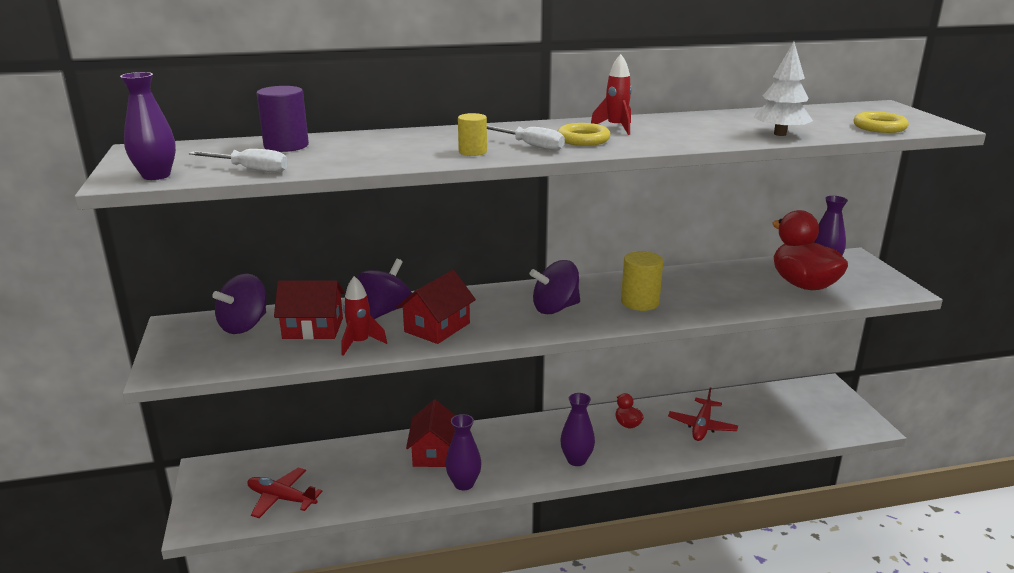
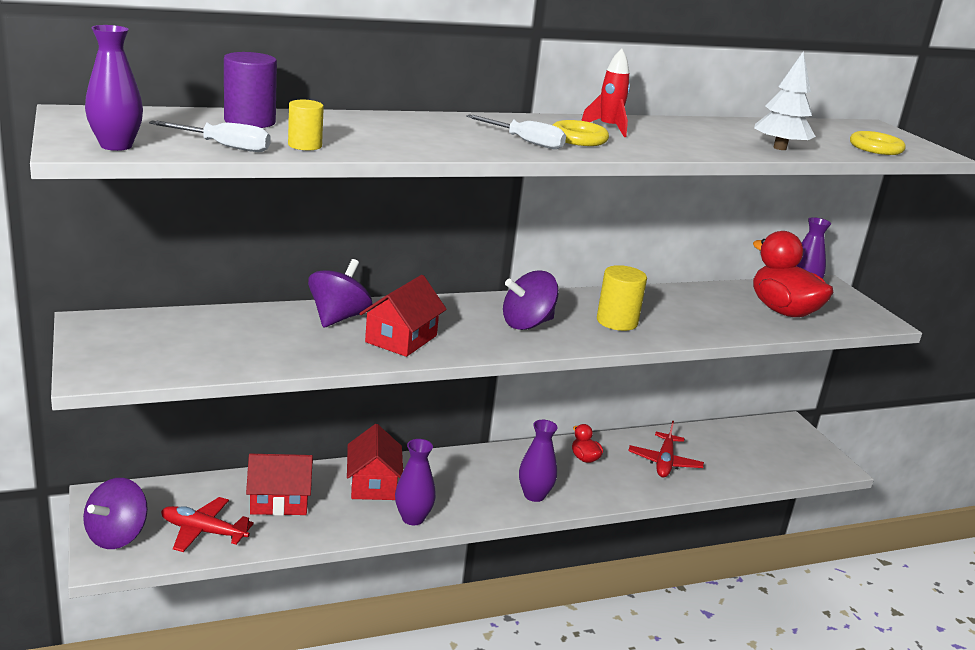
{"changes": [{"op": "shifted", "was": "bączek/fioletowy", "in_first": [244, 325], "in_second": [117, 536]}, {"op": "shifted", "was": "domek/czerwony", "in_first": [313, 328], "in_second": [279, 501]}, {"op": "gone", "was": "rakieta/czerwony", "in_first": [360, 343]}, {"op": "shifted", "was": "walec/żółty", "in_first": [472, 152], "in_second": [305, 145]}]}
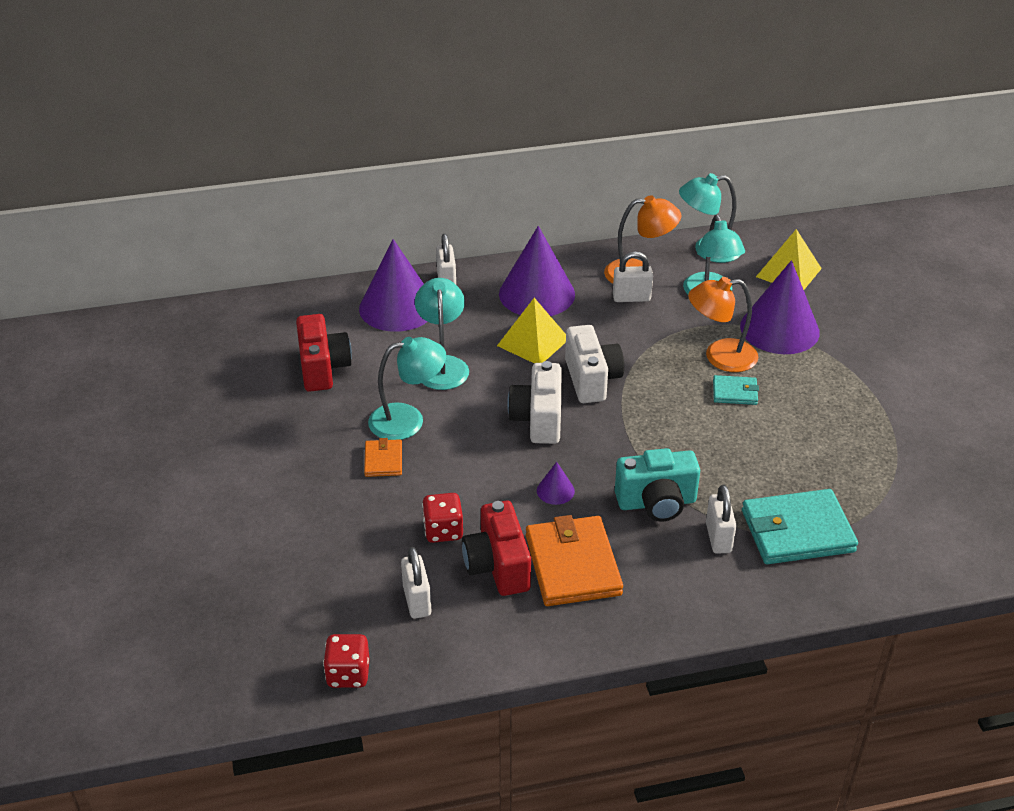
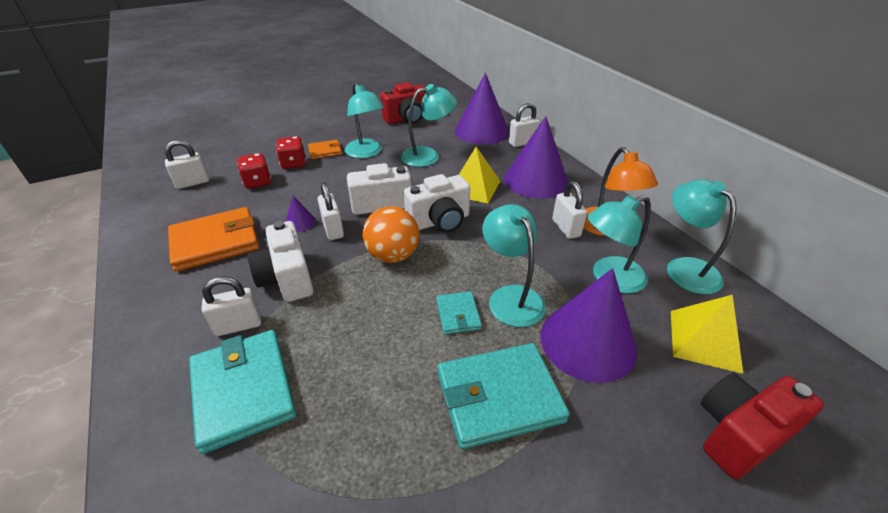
{"changes": [{"op": "shifted", "was": "kostka do gry/czerwony", "in_first": [348, 674], "in_second": [293, 163]}, {"op": "shifted", "was": "aparat fotograficzny/czerwony", "in_first": [498, 566], "in_second": [739, 434]}, {"op": "repainted", "was": "aparat fotograficzny/turkusowy", "now": "aparat fotograficzny/biały", "in_first": [656, 503], "in_second": [287, 278]}, {"op": "repainted", "was": "lampka/pomarańczowy", "now": "lampka/turkusowy", "in_first": [720, 357], "in_second": [511, 297]}, {"op": "new", "now": "kłódka/biały", "in_second": [333, 229]}, {"op": "new", "now": "piłka/pomarańczowy", "in_second": [393, 255]}, {"op": "new", "now": "portfel/turkusowy", "in_second": [499, 397]}]}
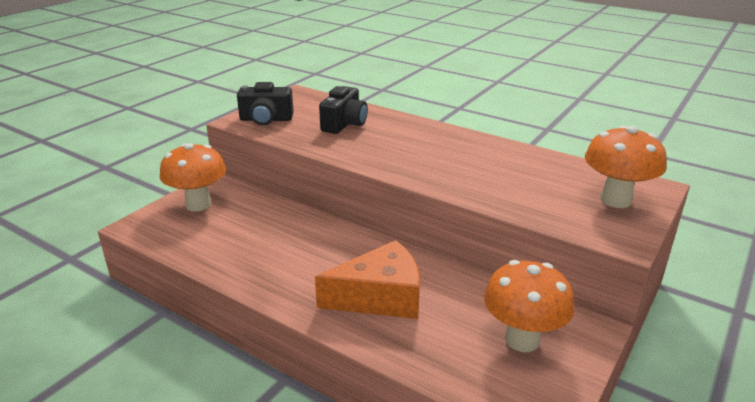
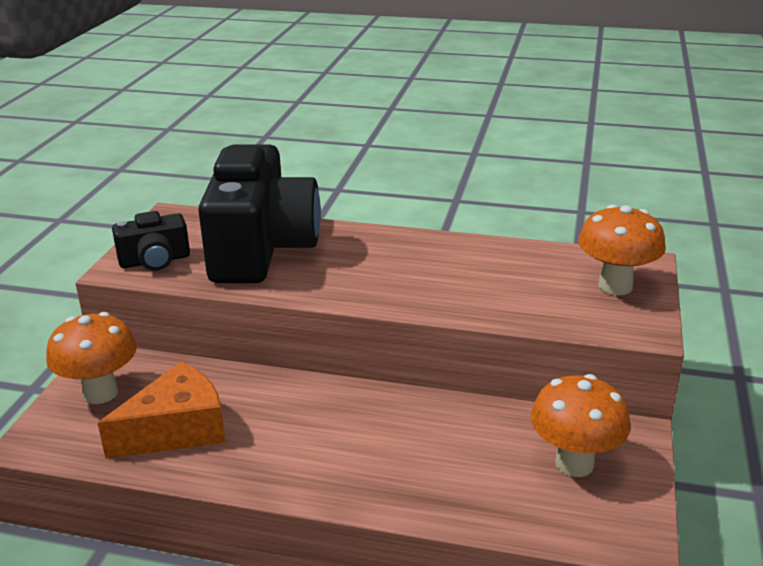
{"changes": [{"op": "shifted", "was": "ser/pomarańczowy", "in_first": [380, 297], "in_second": [176, 429]}, {"op": "scaled", "was": "aparat fotograficzny/czarny", "in_first": [344, 124], "in_second": [261, 249], "ratio": 2.16}]}
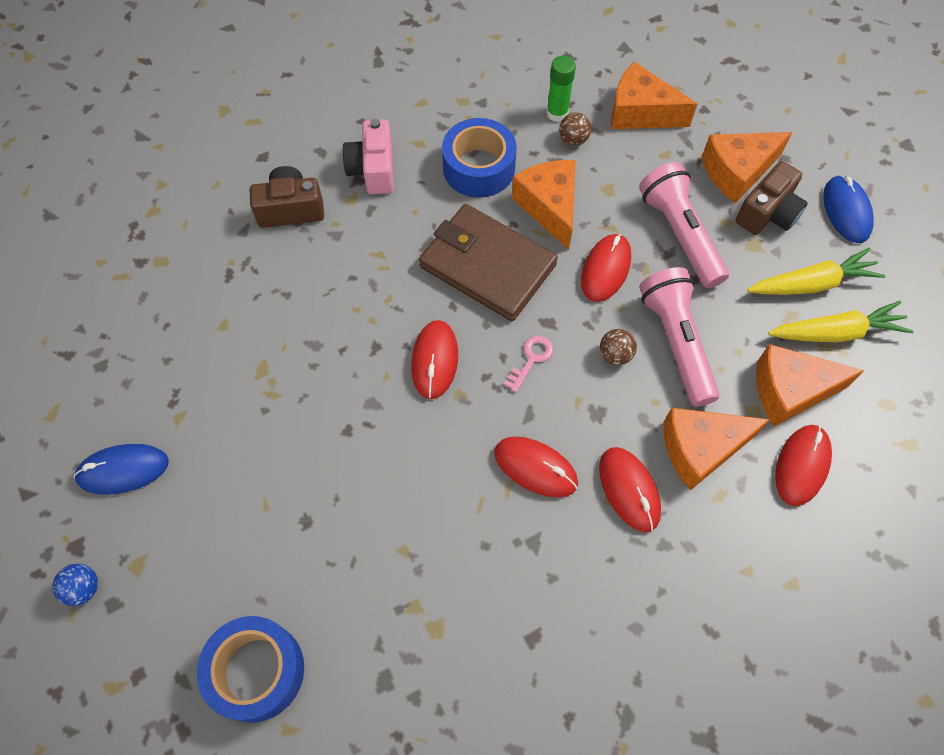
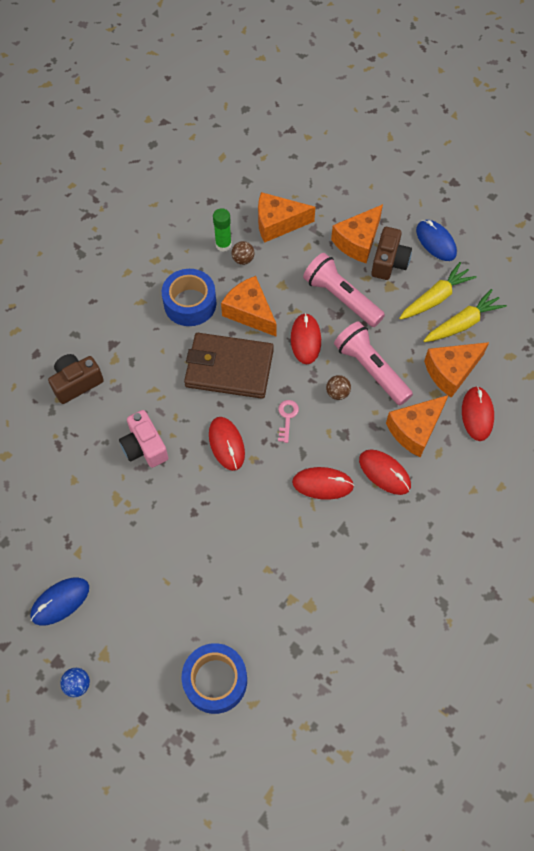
{"changes": [{"op": "shifted", "was": "aparat fotograficzny/różowy", "in_first": [373, 170], "in_second": [144, 447]}]}
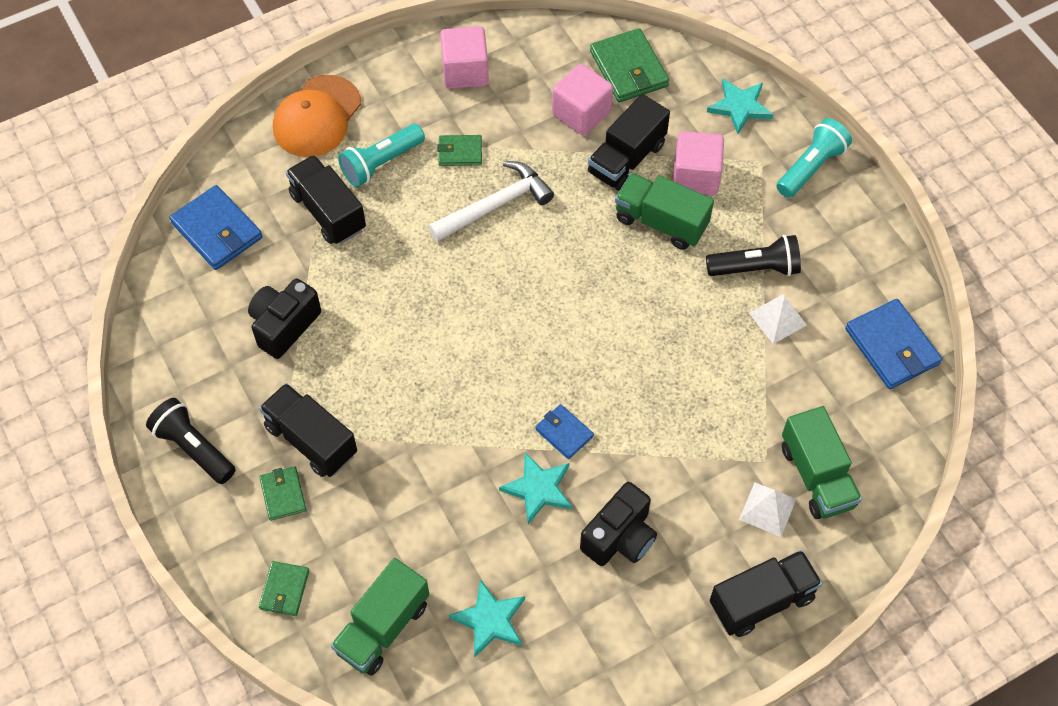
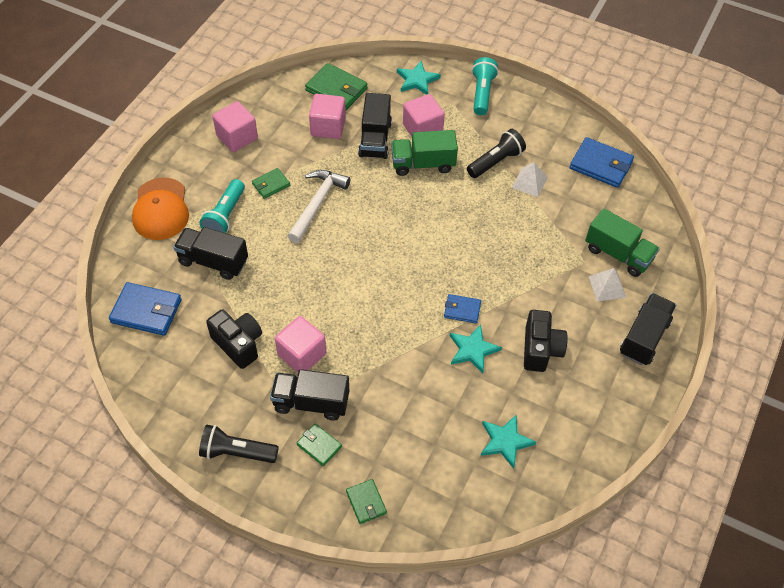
{"changes": [{"op": "rotated", "was": "aparat fotograficzny/czarny", "in_first": [284, 325], "in_second": [238, 344], "clockwise": 135}, {"op": "gone", "was": "ciężarówka/zielony", "in_first": [383, 627]}, {"op": "new", "now": "sześcian/różowy", "in_second": [302, 354]}]}
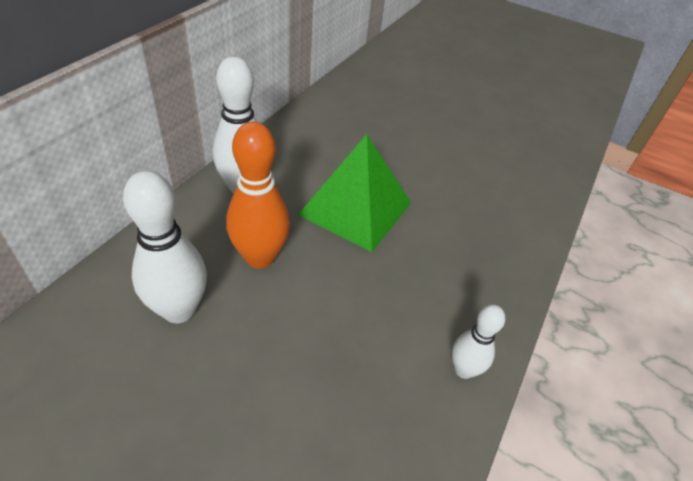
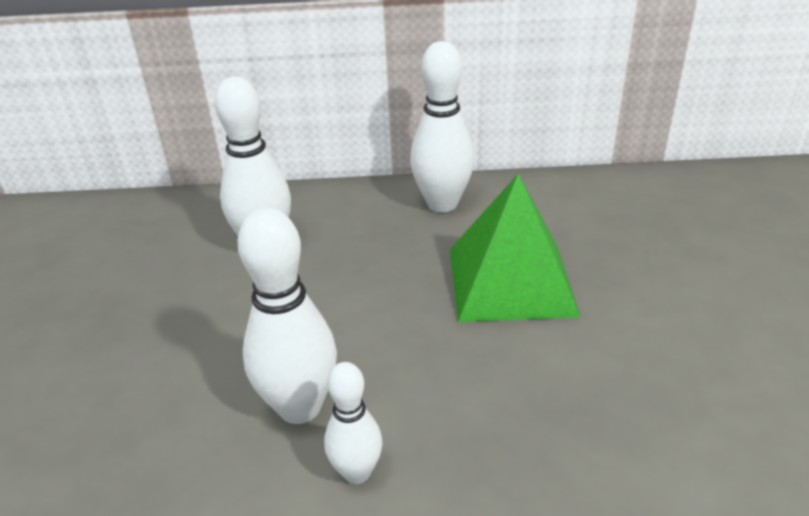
{"changes": [{"op": "gone", "was": "kręgiel/pomarańczowy", "in_first": [260, 257]}, {"op": "new", "now": "kręgiel/biały", "in_second": [300, 407]}]}
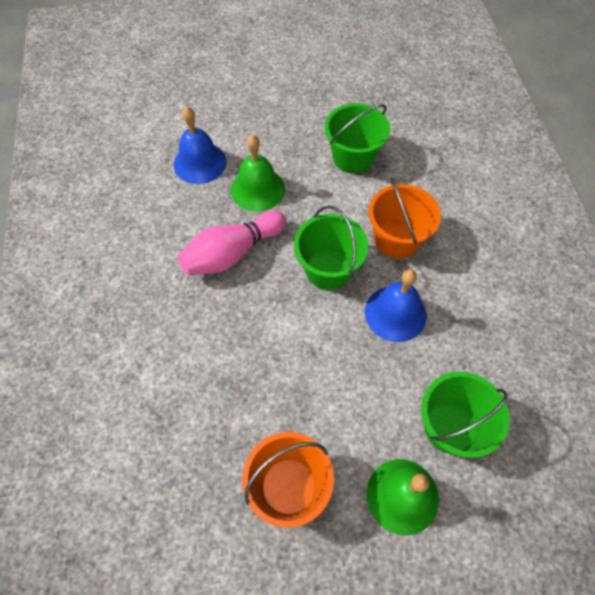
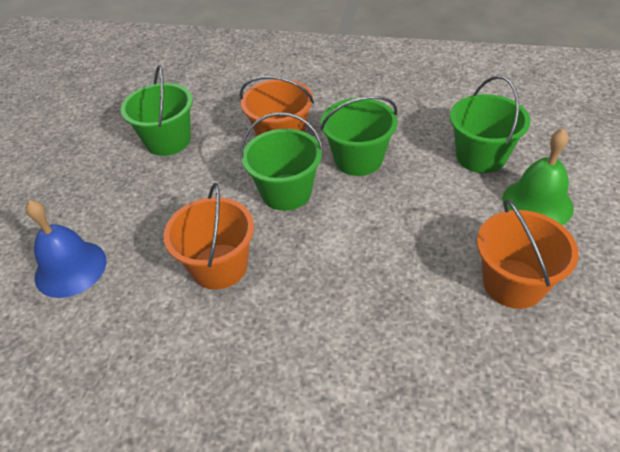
{"changes": [{"op": "swapped", "was": "kręgiel/różowy", "now": "wiadro/pomarańczowy", "in_first": [232, 253], "in_second": [219, 266]}, {"op": "gone", "was": "dzwonek/zielony", "in_first": [258, 189]}, {"op": "swapped", "was": "dzwonek/niebieski", "now": "wiadro/zielony", "in_first": [395, 313], "in_second": [358, 159]}]}
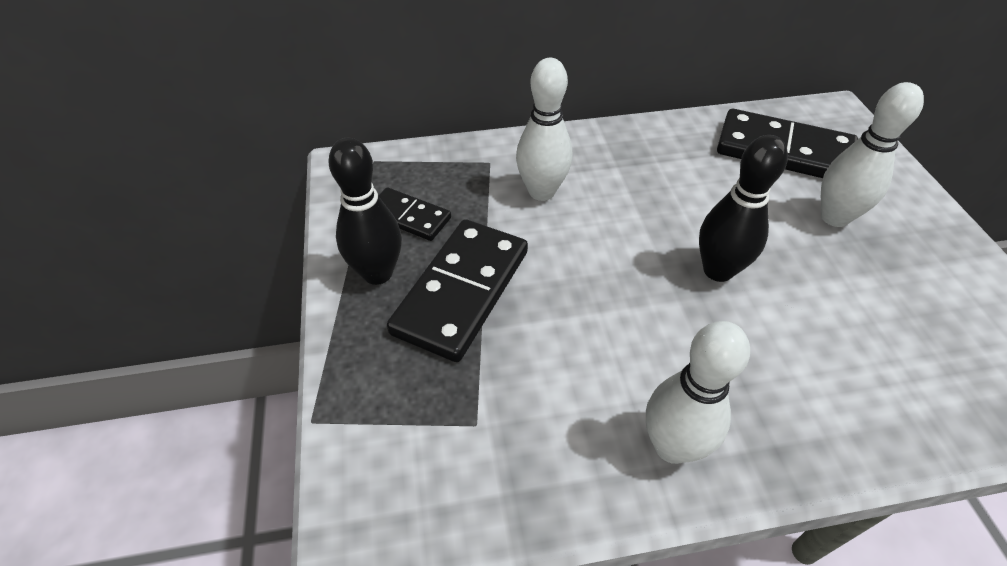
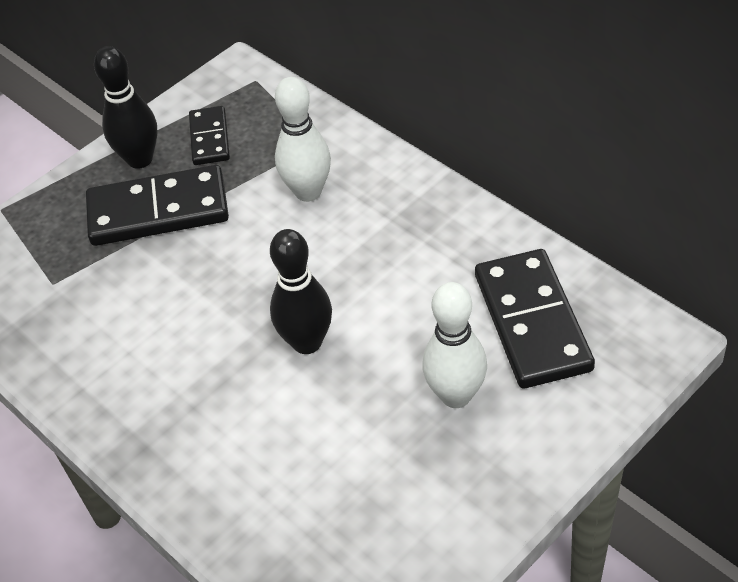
{"changes": [{"op": "gone", "was": "kręgiel/biały", "in_first": [672, 446]}]}
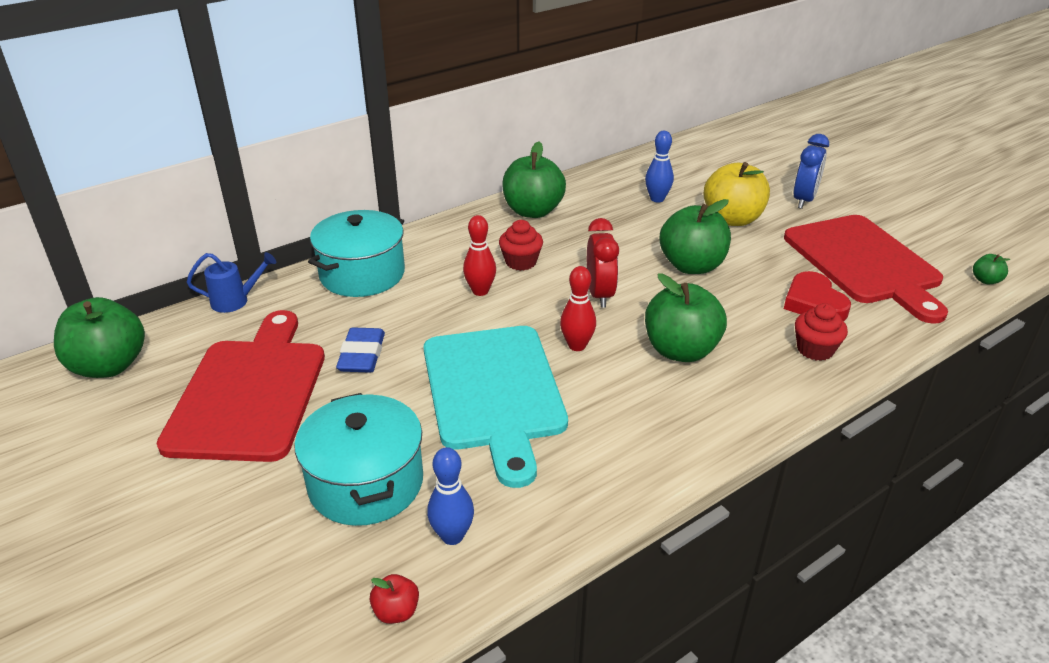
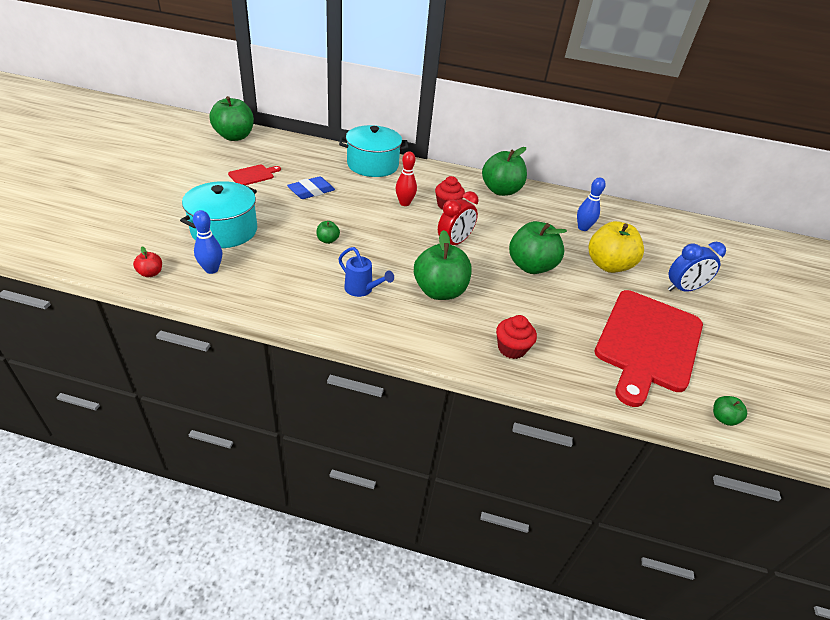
{"changes": [{"op": "scaled", "was": "deska do krojenia/czerwony", "in_first": [249, 393], "in_second": [253, 175], "ratio": 0.42}, {"op": "shifted", "was": "konewka/niebieski", "in_first": [235, 301], "in_second": [362, 289]}, {"op": "swapped", "was": "deska do krojenia/turkusowy", "now": "jabłko/zielony", "in_first": [494, 392], "in_second": [328, 240]}, {"op": "gone", "was": "kręgiel/czerwony", "in_first": [577, 345]}, {"op": "gone", "was": "serce/czerwony", "in_first": [814, 303]}]}
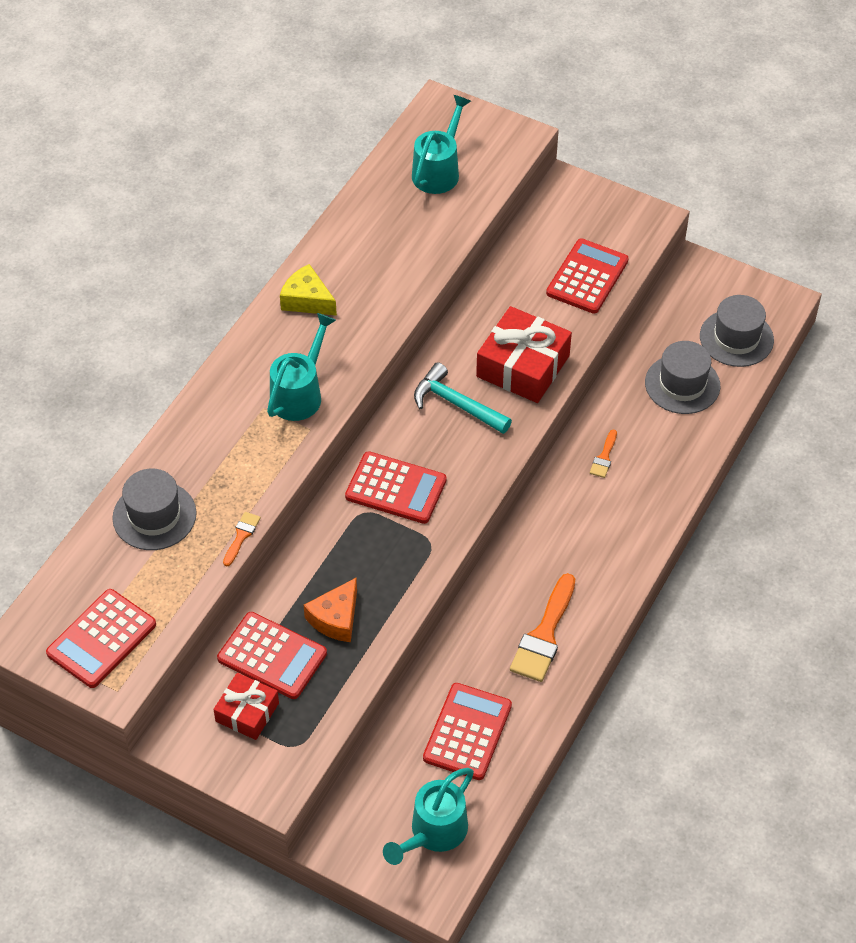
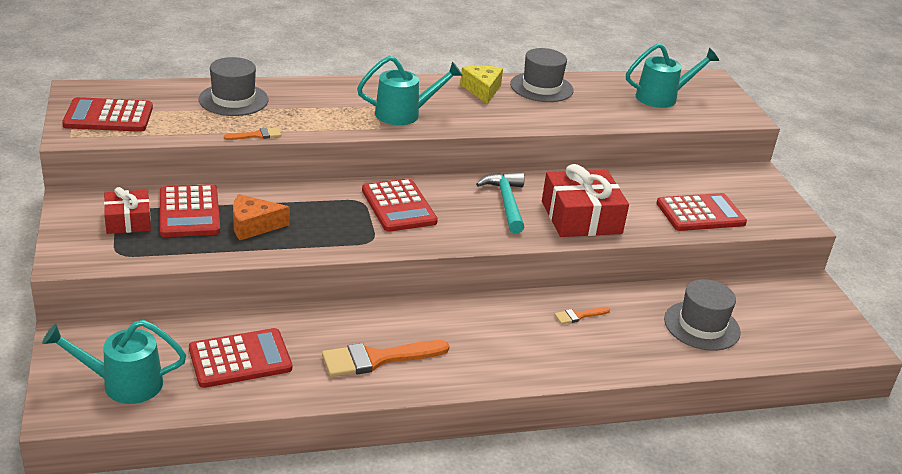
{"changes": [{"op": "shifted", "was": "kapelusz/szary", "in_first": [736, 338], "in_second": [541, 87]}]}
